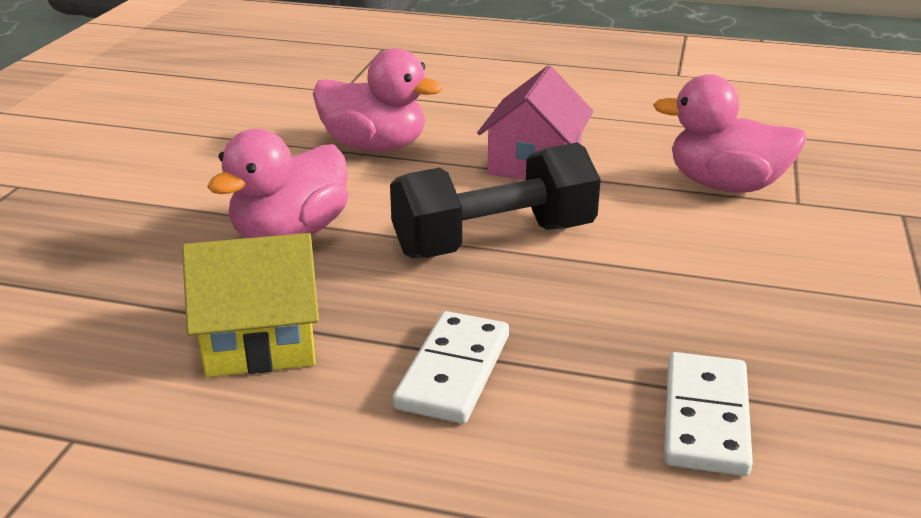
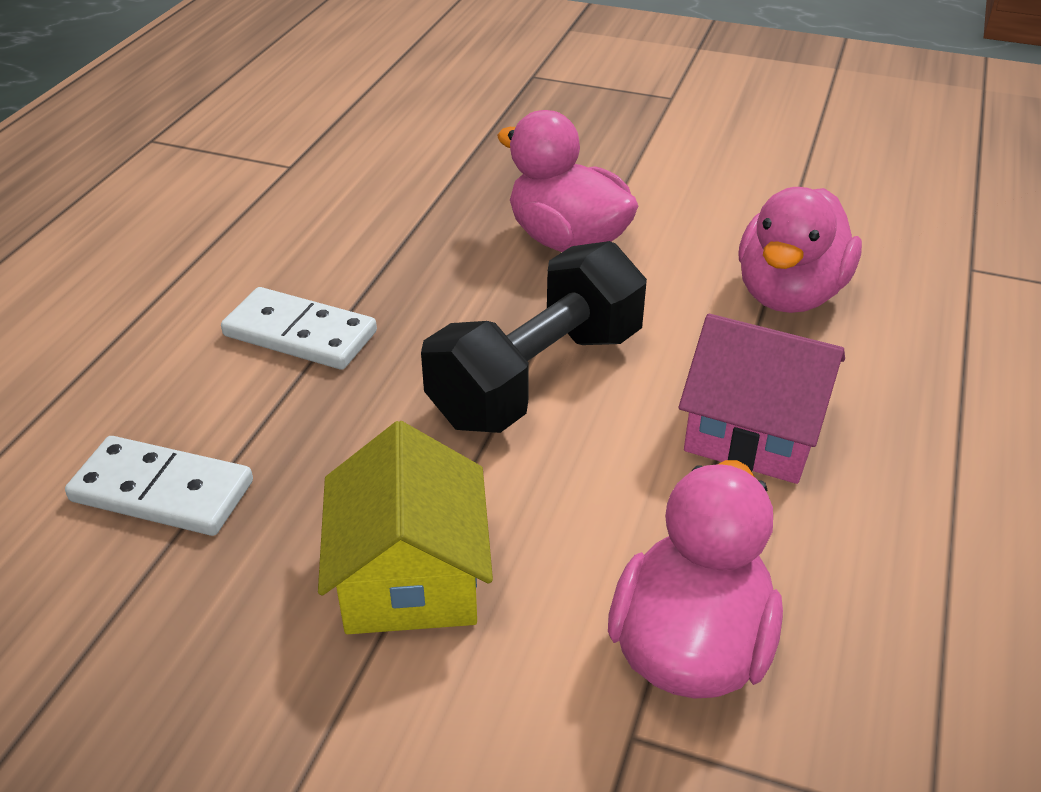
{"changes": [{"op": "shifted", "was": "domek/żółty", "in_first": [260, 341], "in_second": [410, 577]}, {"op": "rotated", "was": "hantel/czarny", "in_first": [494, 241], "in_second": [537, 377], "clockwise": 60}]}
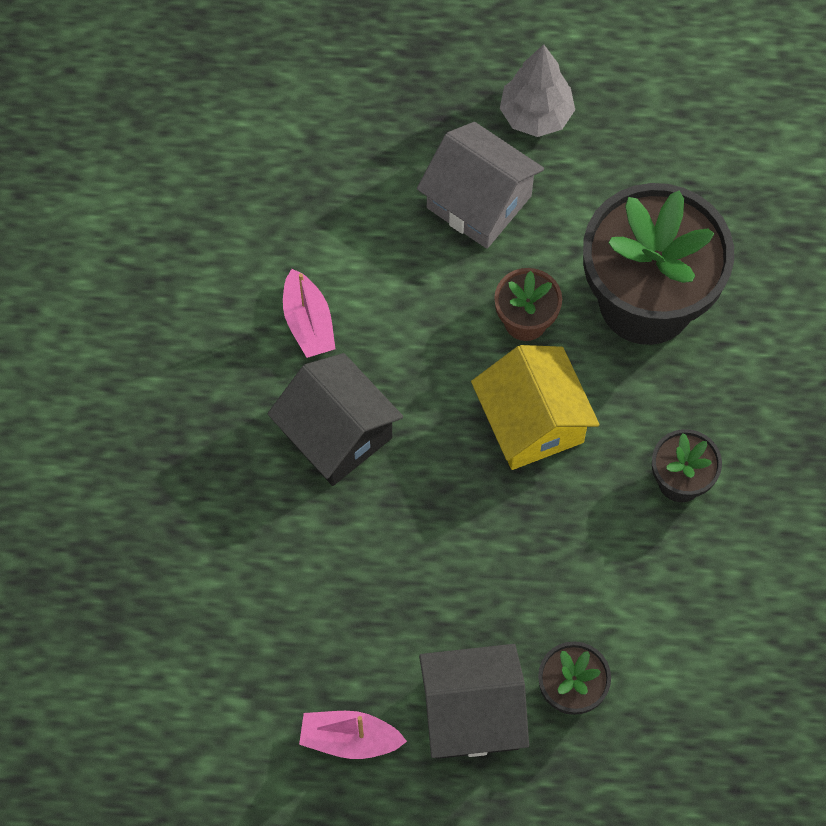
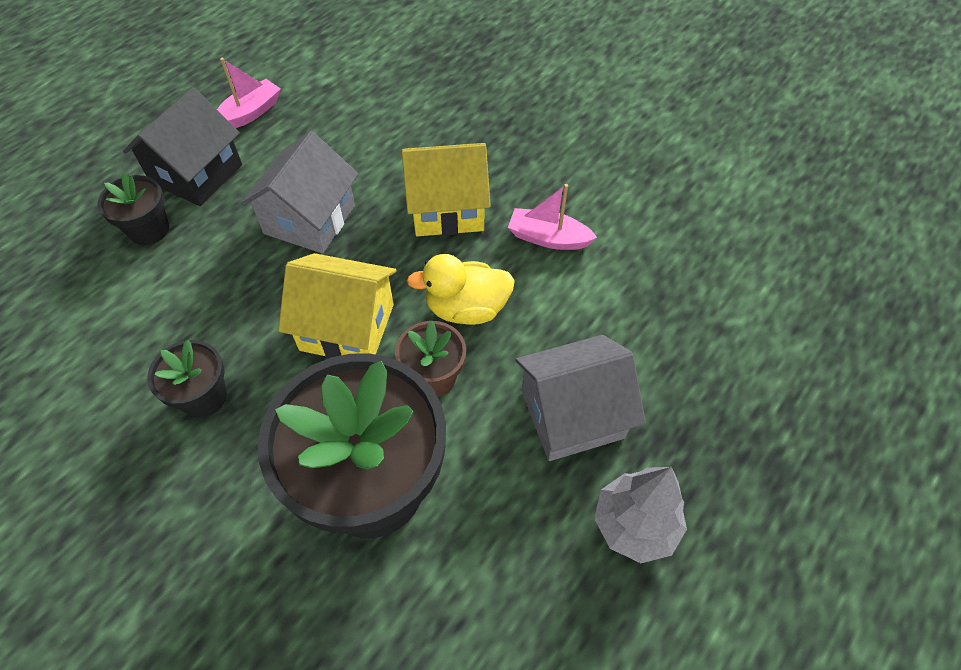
{"changes": [{"op": "repainted", "was": "domek/czarny", "now": "domek/żółty", "in_first": [337, 434], "in_second": [447, 208]}, {"op": "new", "now": "domek/szary", "in_second": [309, 219]}, {"op": "new", "now": "kaczka/żółty", "in_second": [466, 308]}]}
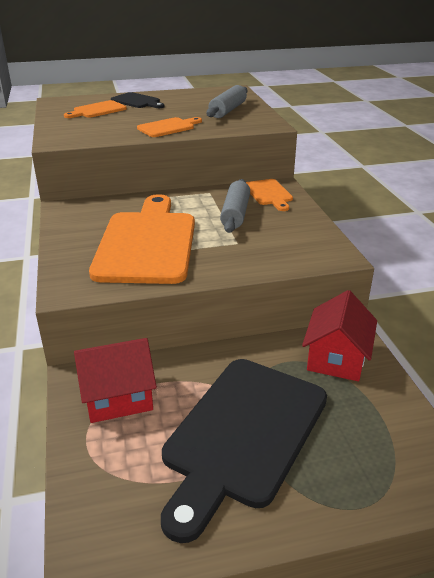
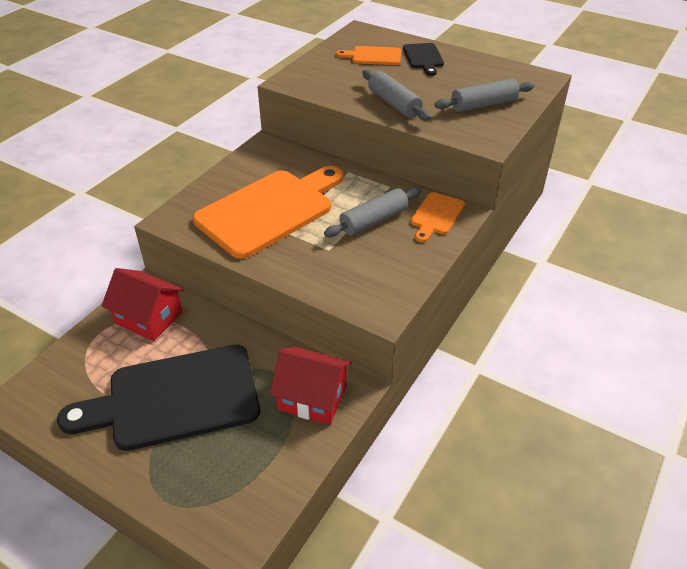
{"changes": [{"op": "swapped", "was": "deska do krojenia/pomarańczowy", "now": "wałek do ciasta/szary", "in_first": [168, 127], "in_second": [394, 104]}, {"op": "rotated", "was": "domek/czerwony", "in_first": [336, 358], "in_second": [312, 398], "clockwise": 45}]}
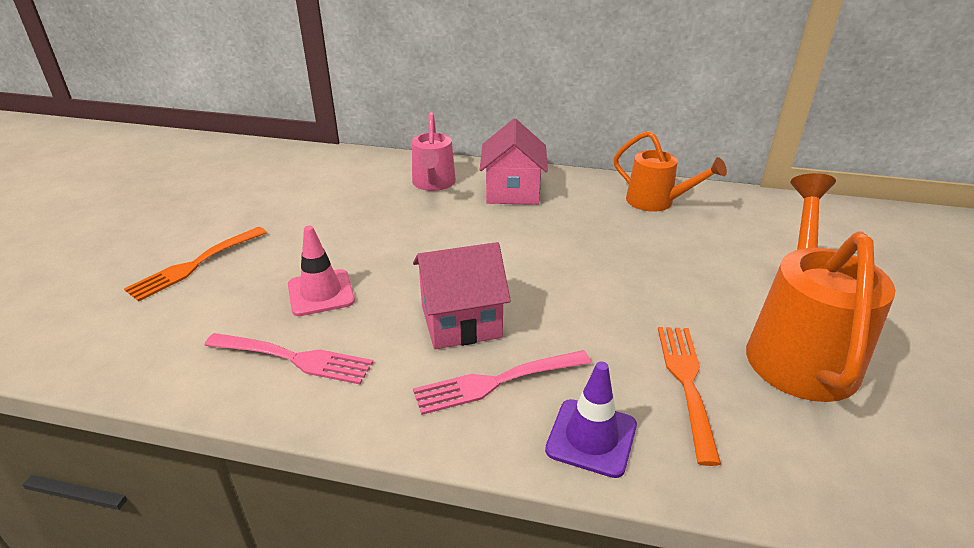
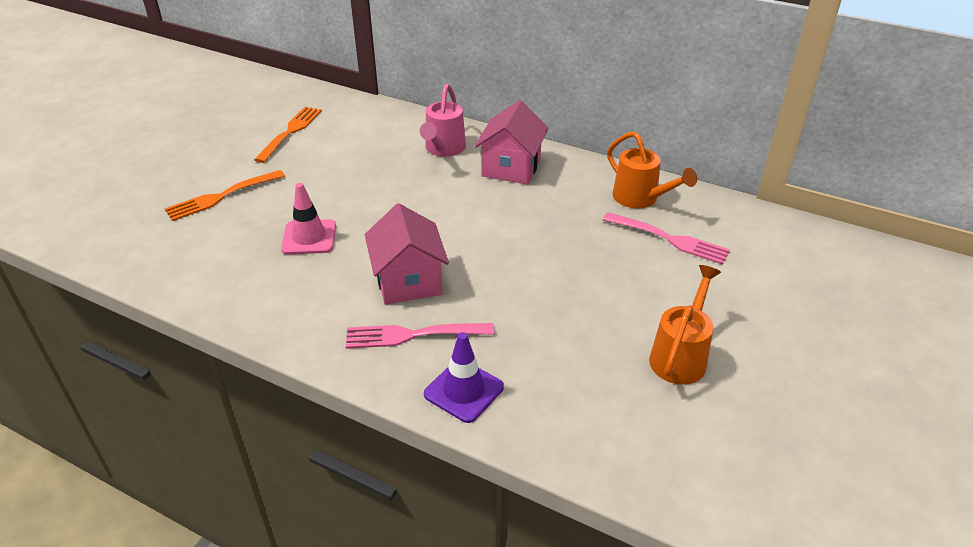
{"changes": [{"op": "shifted", "was": "widelec/różowy", "in_first": [294, 358], "in_second": [669, 239]}, {"op": "rotated", "was": "domek/różowy", "in_first": [461, 321], "in_second": [408, 281], "clockwise": 75}, {"op": "shifted", "was": "widelec/pomarańczowy", "in_first": [686, 383], "in_second": [290, 132]}, {"op": "scaled", "was": "konewka/pomarańczowy", "in_first": [799, 348], "in_second": [680, 356], "ratio": 0.6}]}
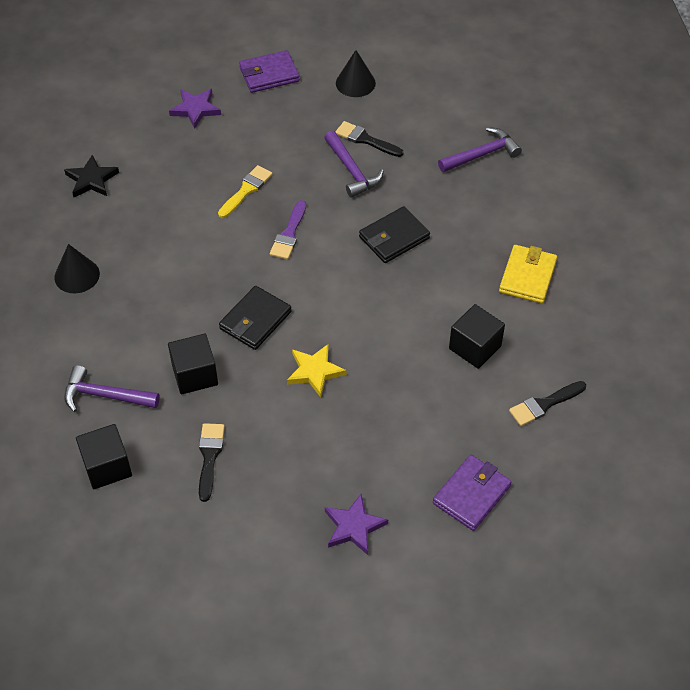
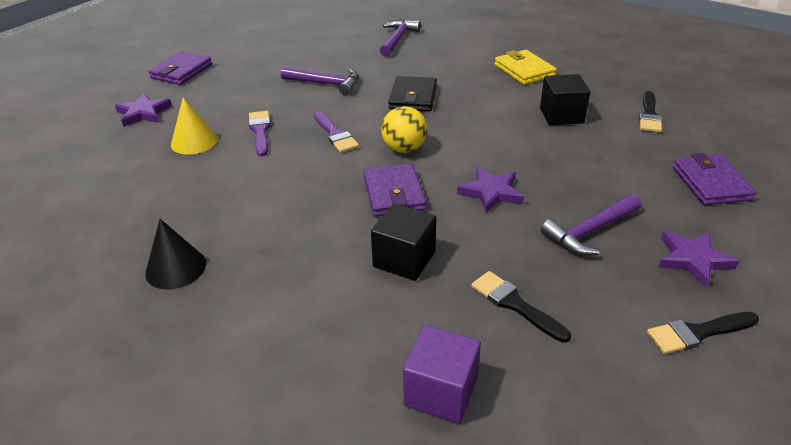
{"changes": [{"op": "gone", "was": "gwiazda/czarny", "in_first": [91, 180]}, {"op": "shifted", "was": "młotek/fioletowy", "in_first": [105, 396], "in_second": [590, 231]}, {"op": "repainted", "was": "sześcian/czarny", "now": "sześcian/fioletowy", "in_first": [107, 467], "in_second": [441, 392]}, {"op": "repainted", "was": "pędzel/żółty", "now": "pędzel/fioletowy", "in_first": [246, 190], "in_second": [260, 131]}, {"op": "repainted", "was": "portfel/czarny", "now": "portfel/fioletowy", "in_first": [255, 320], "in_second": [394, 194]}, {"op": "repainted", "was": "gwiazda/żółty", "now": "gwiazda/fioletowy", "in_first": [315, 371], "in_second": [491, 192]}, {"op": "shifted", "was": "pędzel/czarny", "in_first": [365, 139], "in_second": [697, 333]}, {"op": "gone", "was": "stożek/czarny", "in_first": [355, 83]}, {"op": "new", "now": "stożek/żółty", "in_second": [194, 141]}, {"op": "new", "now": "piłka/żółty", "in_second": [404, 149]}]}
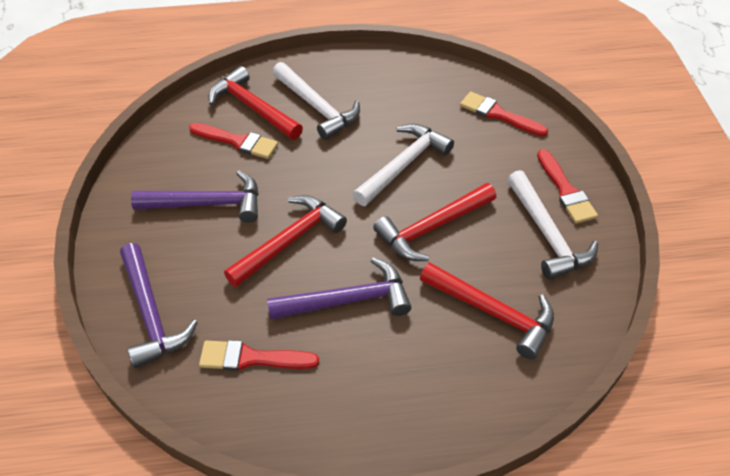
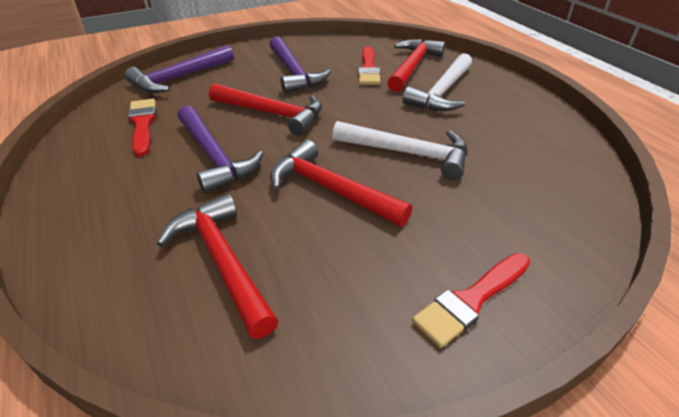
{"changes": [{"op": "rotated", "was": "młotek/czerwony", "in_first": [493, 313], "in_second": [222, 261], "clockwise": 135}, {"op": "gone", "was": "pędzel/czerwony", "in_first": [498, 114]}, {"op": "gone", "was": "młotek/biały", "in_first": [547, 234]}]}
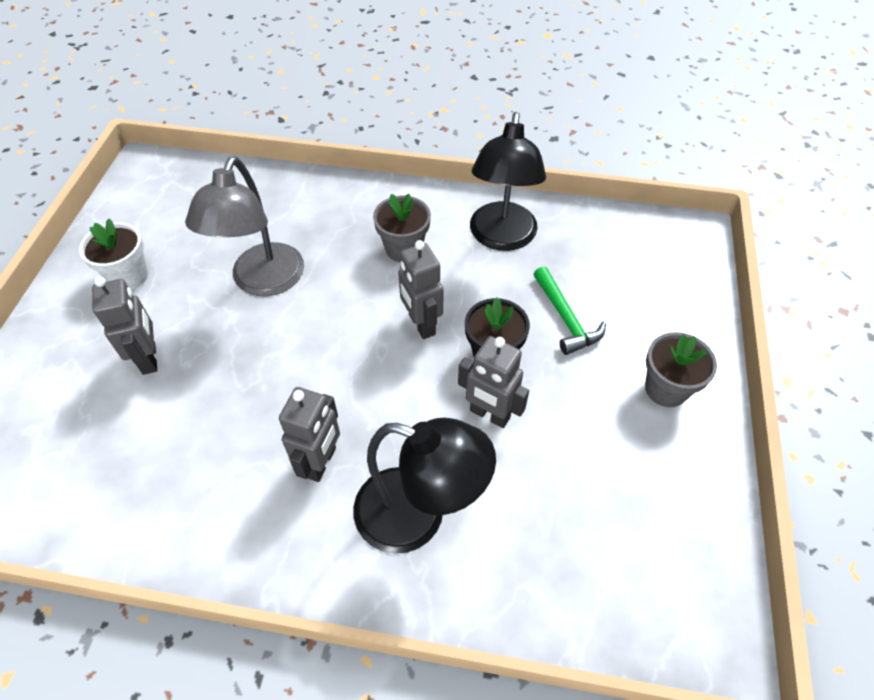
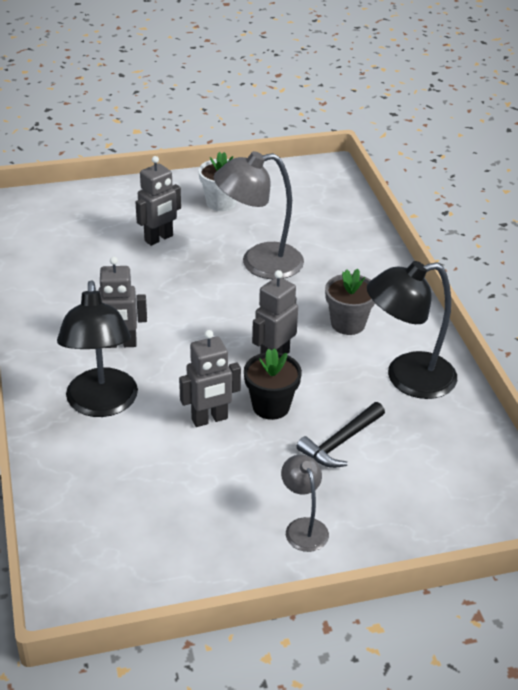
{"changes": [{"op": "rotated", "was": "robot/szary", "in_first": [489, 414], "in_second": [209, 419], "clockwise": -120}, {"op": "repainted", "was": "młotek/zielony", "now": "młotek/czarny", "in_first": [565, 318], "in_second": [340, 442]}, {"op": "swapped", "was": "doniczka/szary", "now": "lampka/szary", "in_first": [666, 389], "in_second": [303, 527]}]}
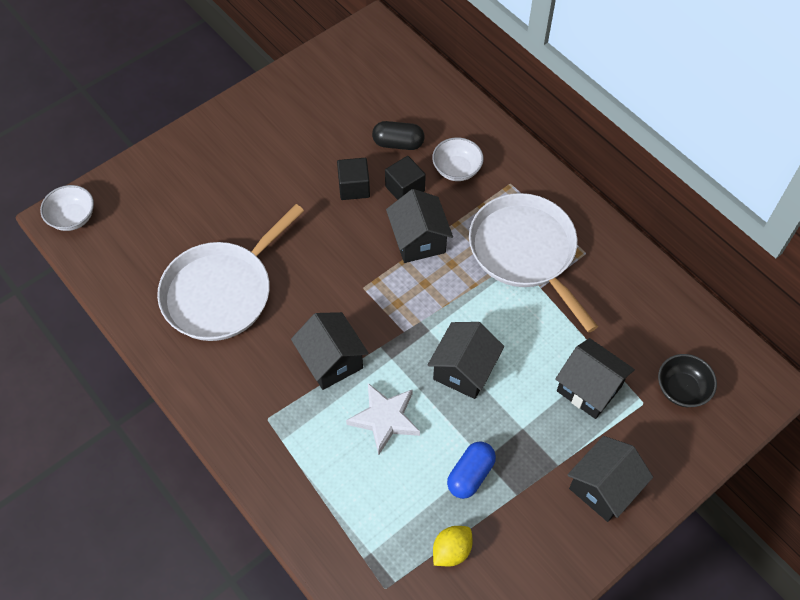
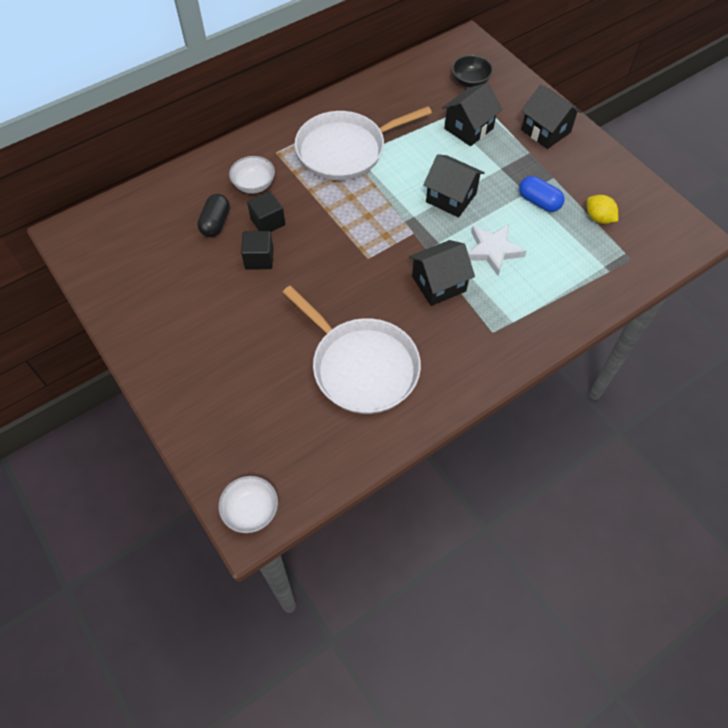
{"changes": [{"op": "gone", "was": "domek/czarny", "in_first": [418, 240]}]}
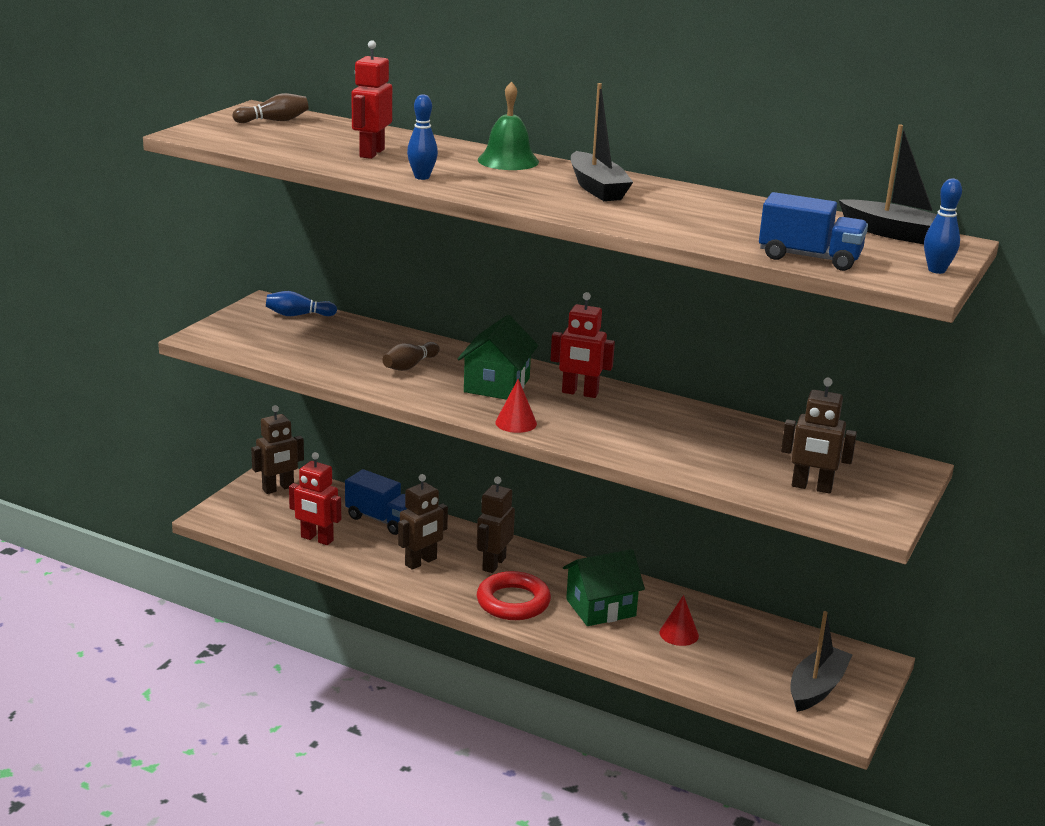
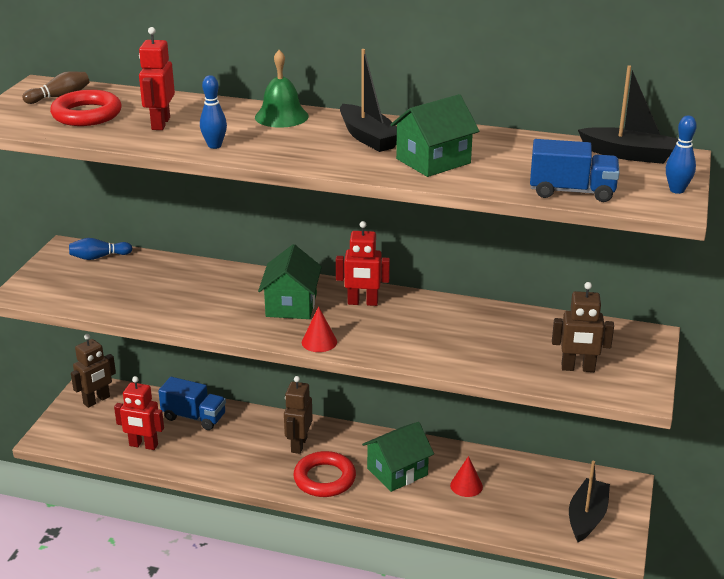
{"changes": [{"op": "gone", "was": "kręgiel/brązowy", "in_first": [410, 366]}, {"op": "gone", "was": "robot/brązowy", "in_first": [421, 562]}, {"op": "new", "now": "pierścień/czerwony", "in_second": [87, 114]}, {"op": "new", "now": "domek/zielony", "in_second": [433, 161]}]}
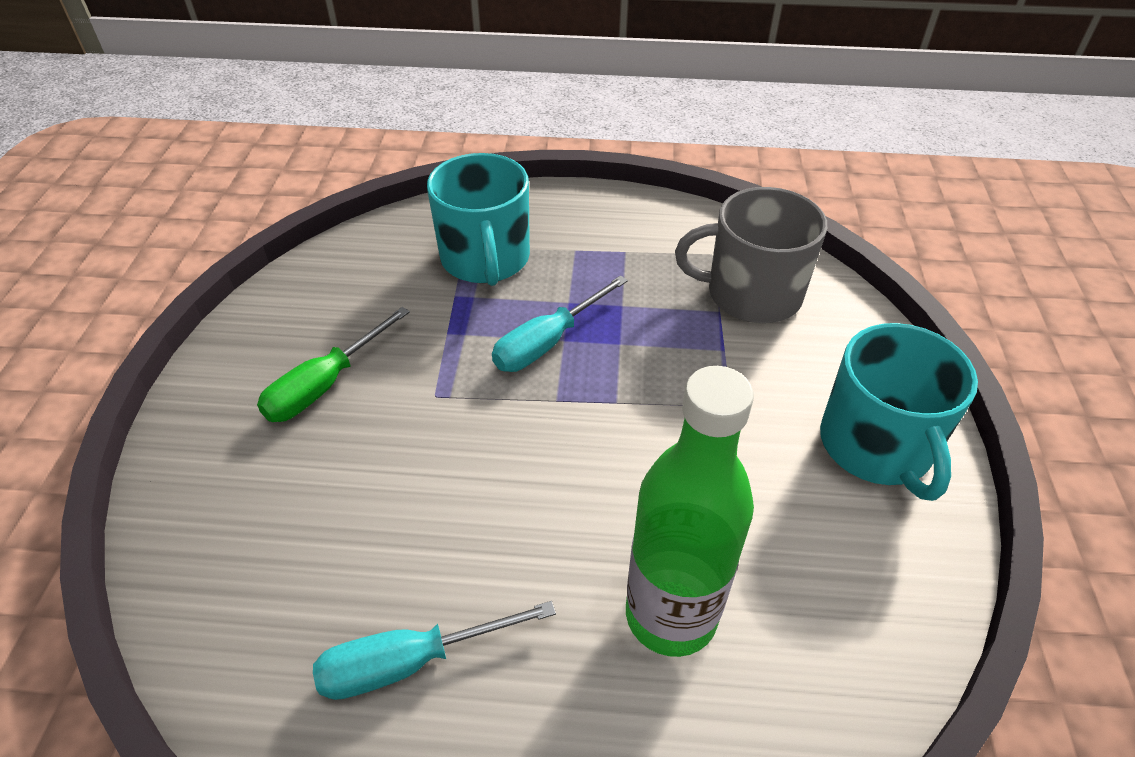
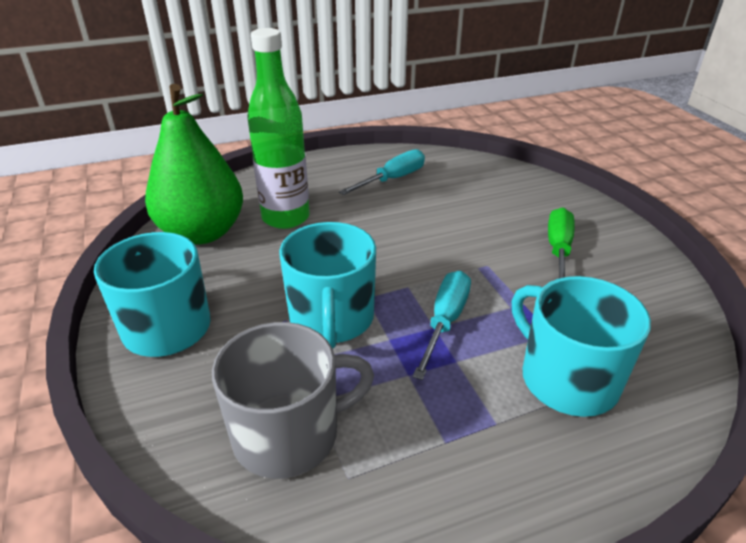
{"changes": [{"op": "new", "now": "gruszka/zielony", "in_second": [202, 233]}, {"op": "new", "now": "kubek/turkusowy", "in_second": [332, 318]}]}
